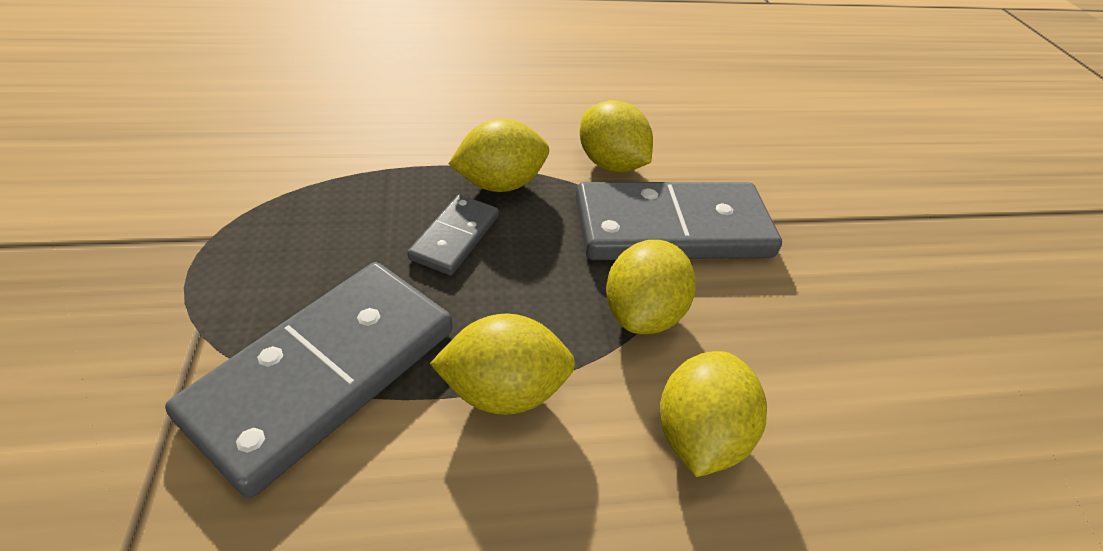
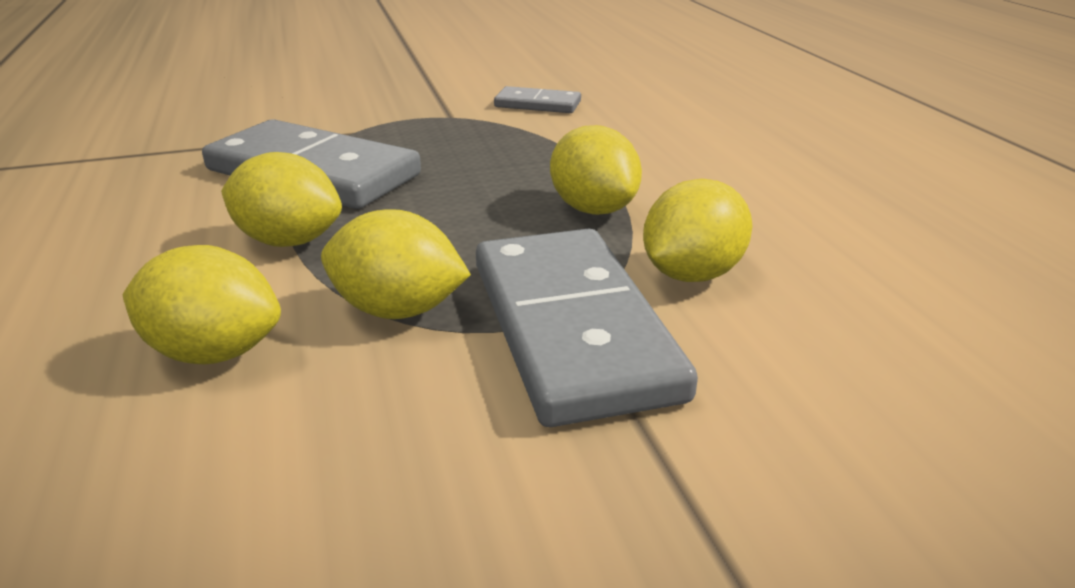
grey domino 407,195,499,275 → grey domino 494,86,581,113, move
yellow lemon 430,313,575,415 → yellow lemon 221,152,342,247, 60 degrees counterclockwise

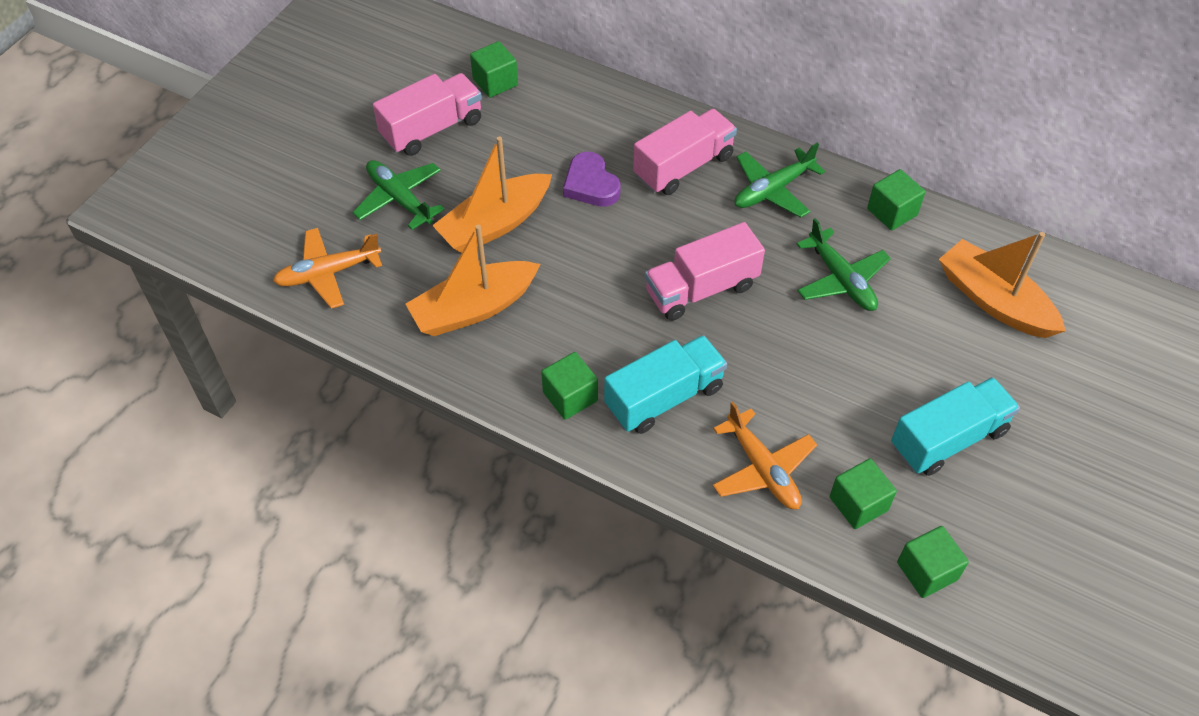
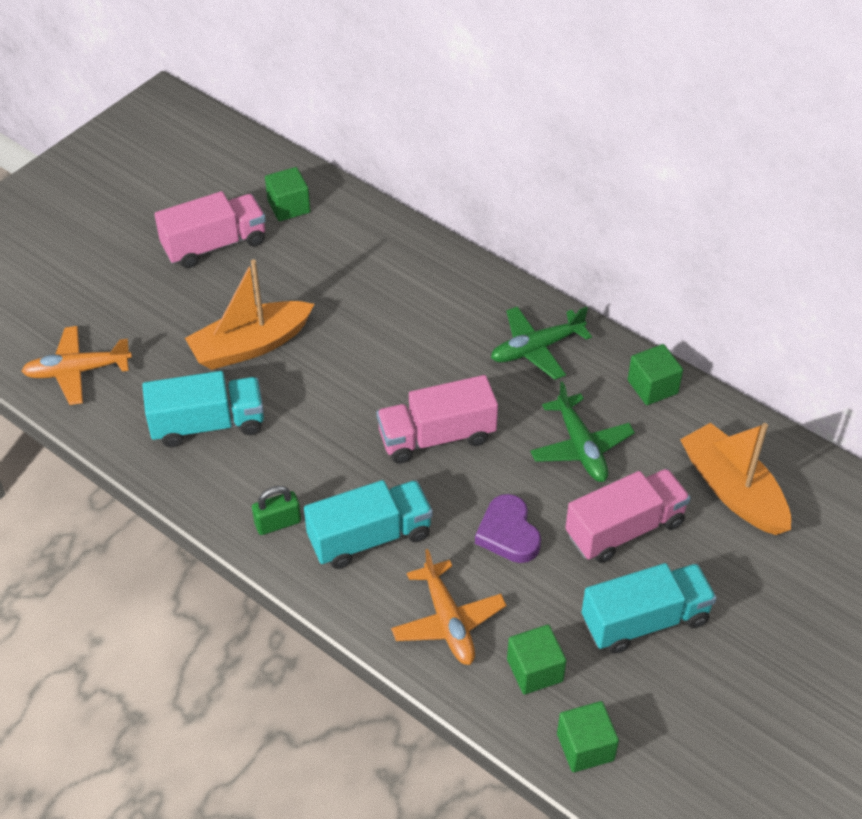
green plane 353,160,444,230 → -
purple heart 563,152,621,207 → purple heart 475,494,541,563, move
pink truck 633,109,737,195 → pink truck 565,469,691,563, move
orange boat 406,225,540,336 → turquoise truck 142,371,264,447
green cube 541,352,598,420 → green padlock 252,486,301,535

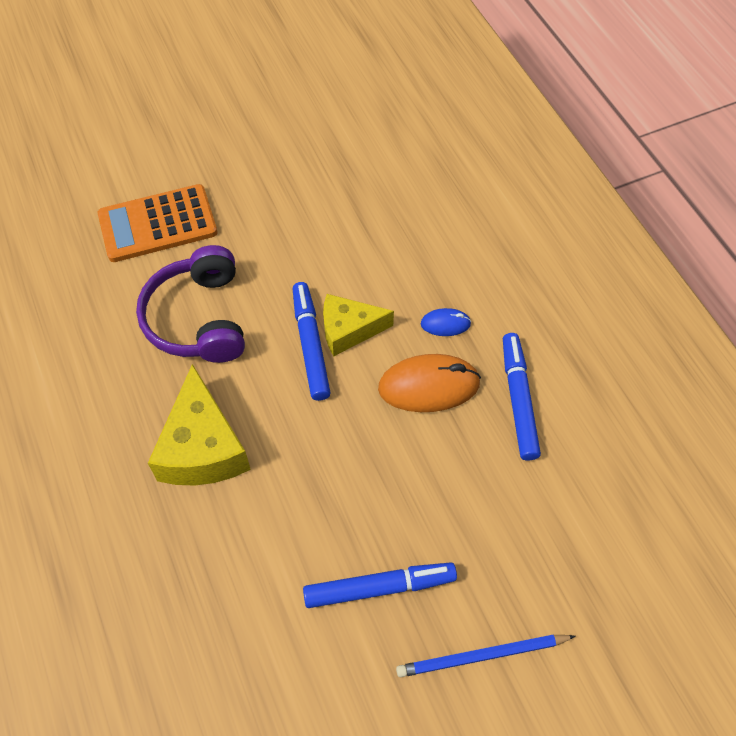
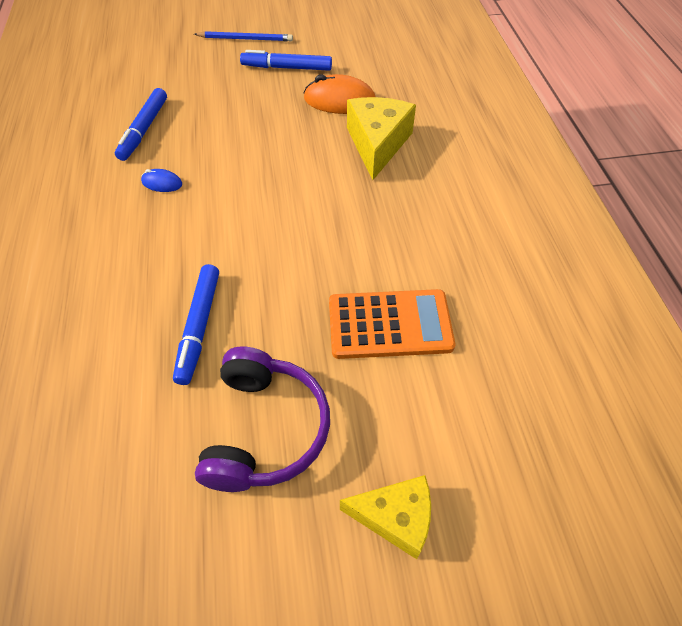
purple headphones 136,245,245,363 → purple headphones 195,347,330,492, move
blue marker 293,282,331,401 → blue marker 173,264,219,385, move
yellow cheese 323,294,394,356 → yellow cheese 340,475,431,559, move
orange mouse 378,354,481,412 → orange mouse 304,74,375,114, move

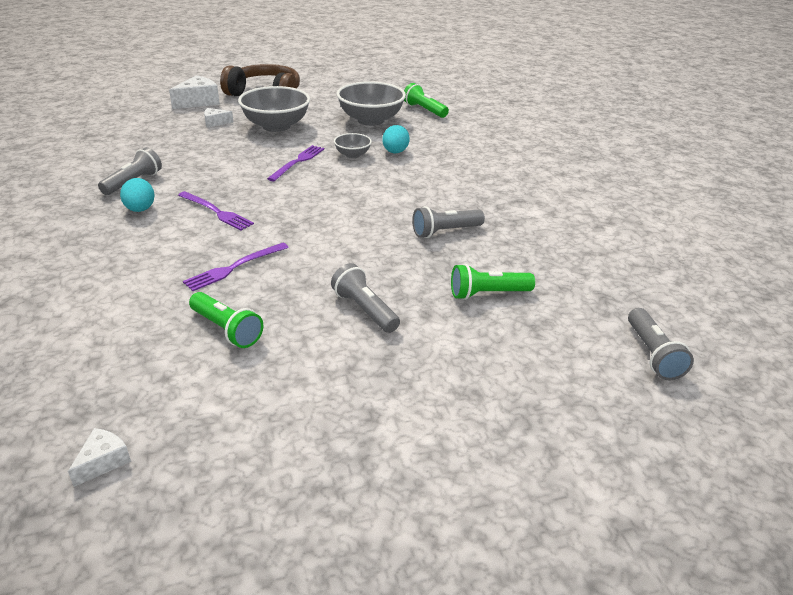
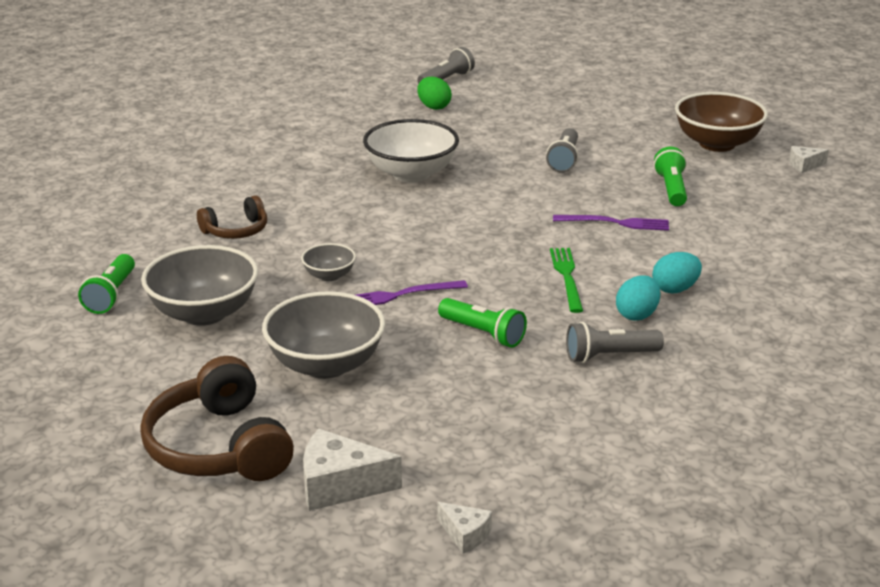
- → brown headphones 197,195,267,239
- → green egg 417,77,452,110
- → brown bowl 675,92,768,152
white cheese 204,108,233,127 → white cheese 437,502,492,553, move
turquoise egg 382,125,410,153 → turquoise egg 652,252,702,294, move
green flashlight 451,264,535,300 → green flashlight 438,298,527,348, move
grey flashlight 412,206,485,238 → white bowl 363,119,459,182
purple fork 178,191,254,231 → green fork 550,248,583,313

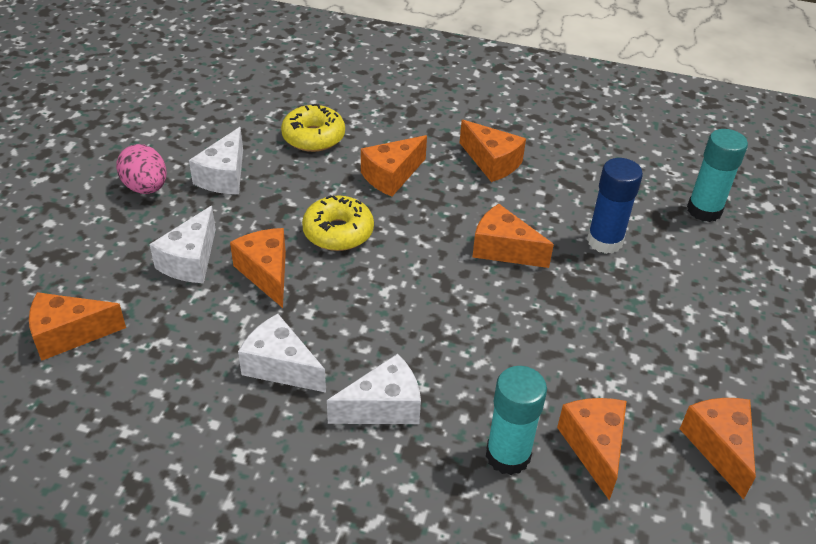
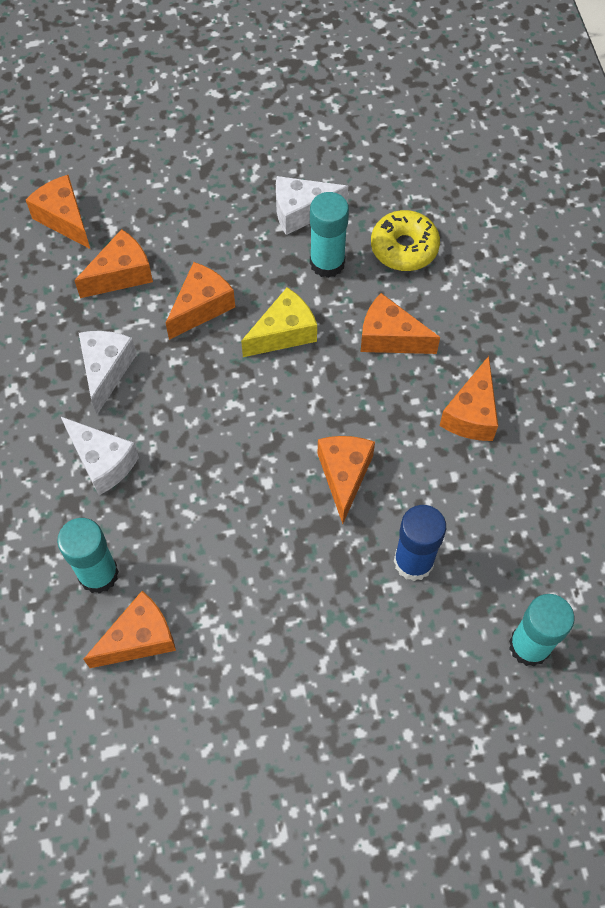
pink egg 116,144,167,194 → -
white cheese 150,206,216,283 → -
- → turquoise glue stick 310,192,349,278
orange cheese 680,398,756,500 → orange cheese 74,229,153,298, move
yellow donut 302,195,374,251 → yellow cheese 241,287,317,357

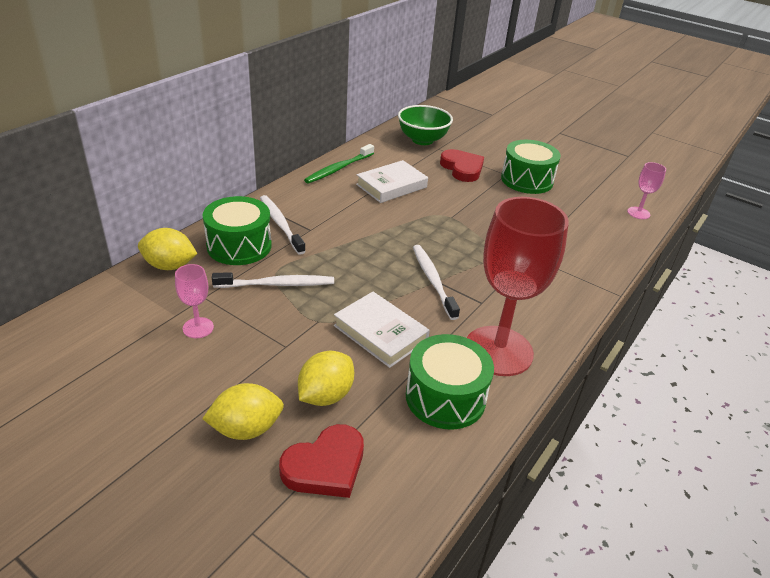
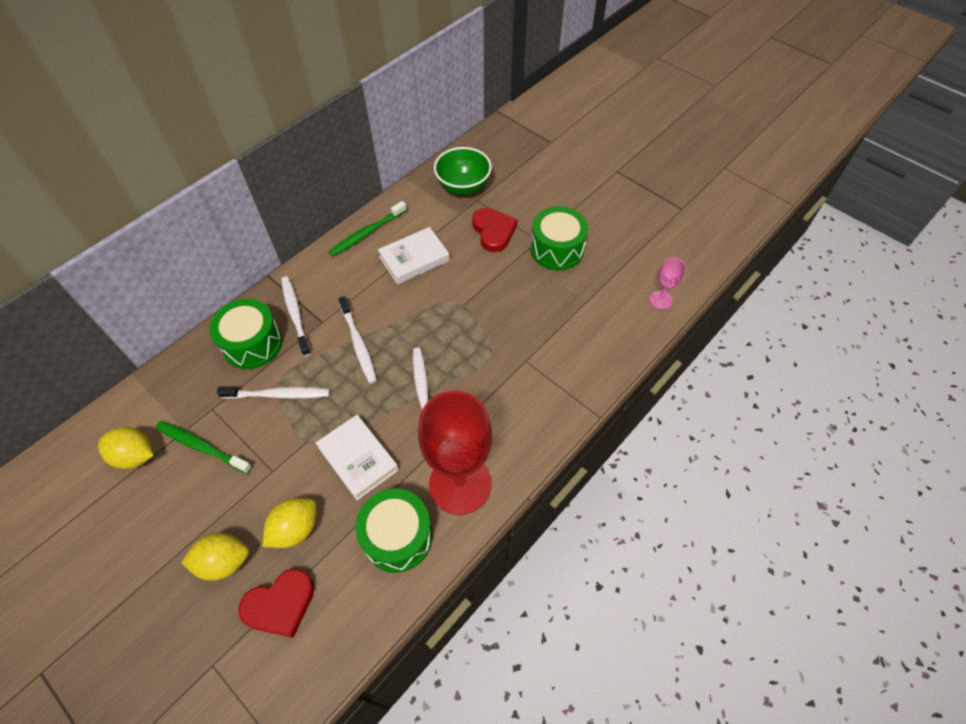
- → white toothbrush 338,296,377,384
yellow lemon 138,228,197,270 → yellow lemon 98,427,154,469, move
pink goblet 175,264,214,338 → green toothbrush 156,421,252,474

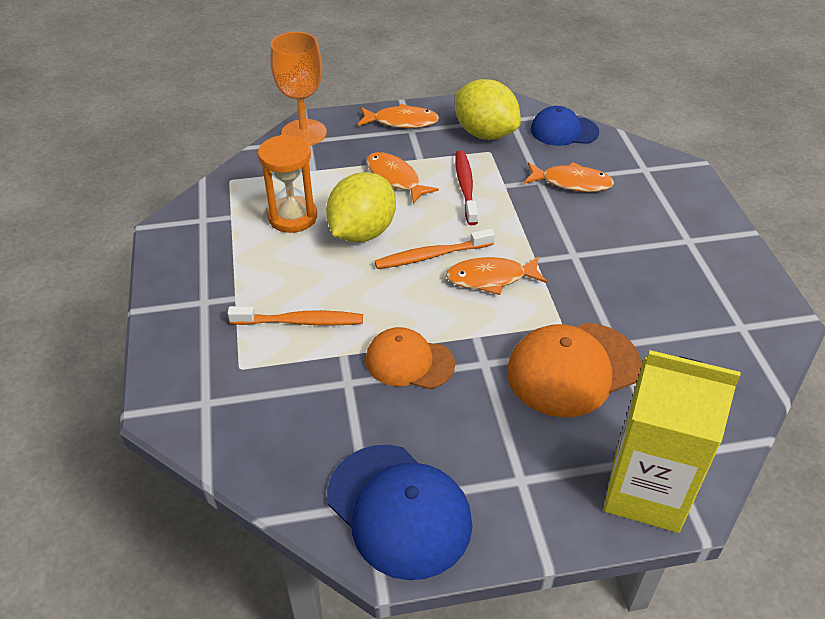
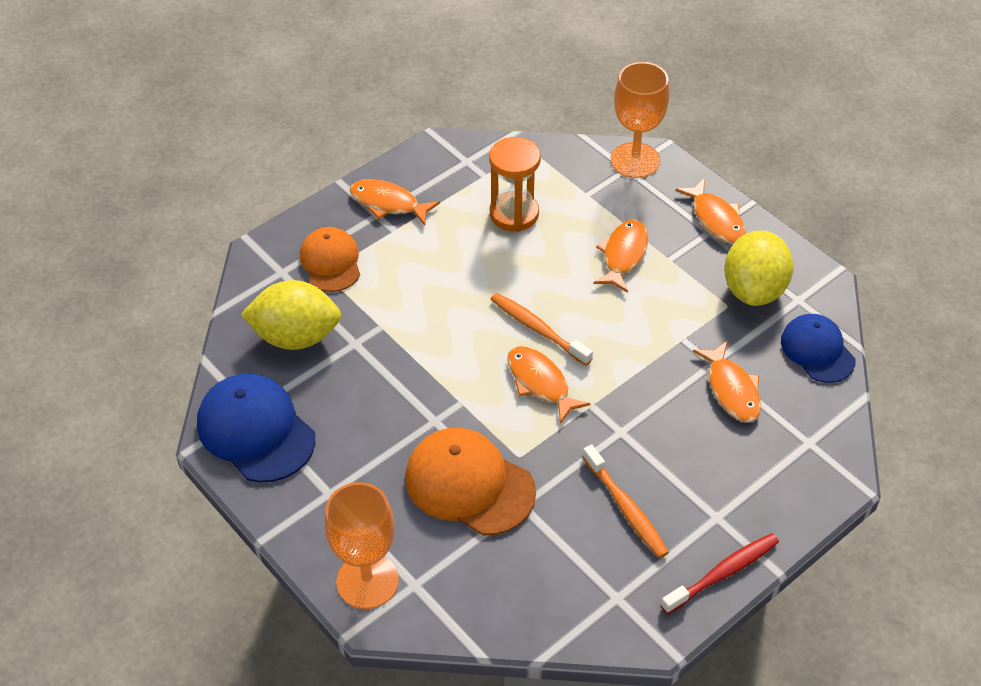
- → orange fish 350,179,440,226
orange toothbrush 227,306,363,326 → orange toothbrush 582,444,669,558, move
yellow lemon 326,172,396,242 → yellow lemon 241,280,342,350, move
orange cap 366,327,455,389 → orange cap 300,227,360,292, move
red toothbrush 455,150,478,225 → red toothbrush 661,533,779,614, move
yellow carton 604,350,741,533 → orange goblet 325,482,399,609
blue cap 327,445,473,580 → blue cap 197,373,315,483, 120 degrees clockwise

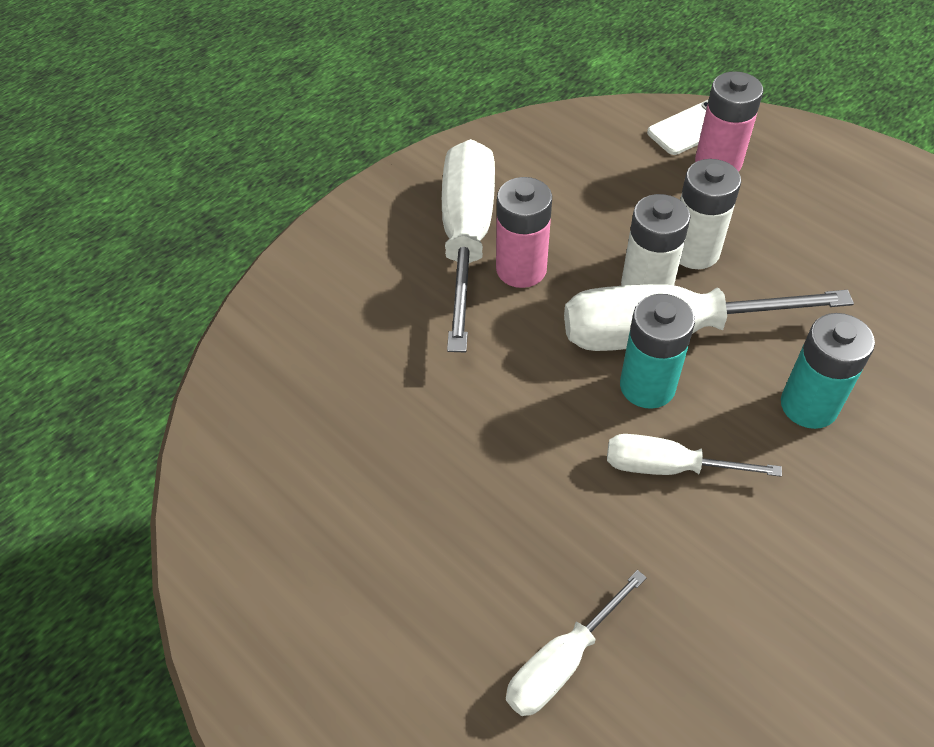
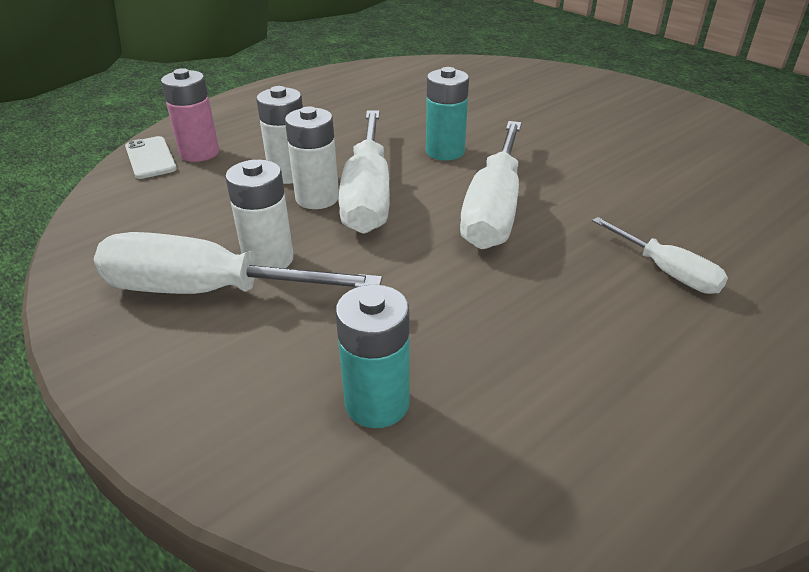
turquoise battery 620,294,695,409 → turquoise battery 336,285,410,428, move
pink battery 496,177,552,288 → white battery 225,160,294,268
white screwdriver 607,434,782,477 → white screwdriver 460,121,522,249, x1.84

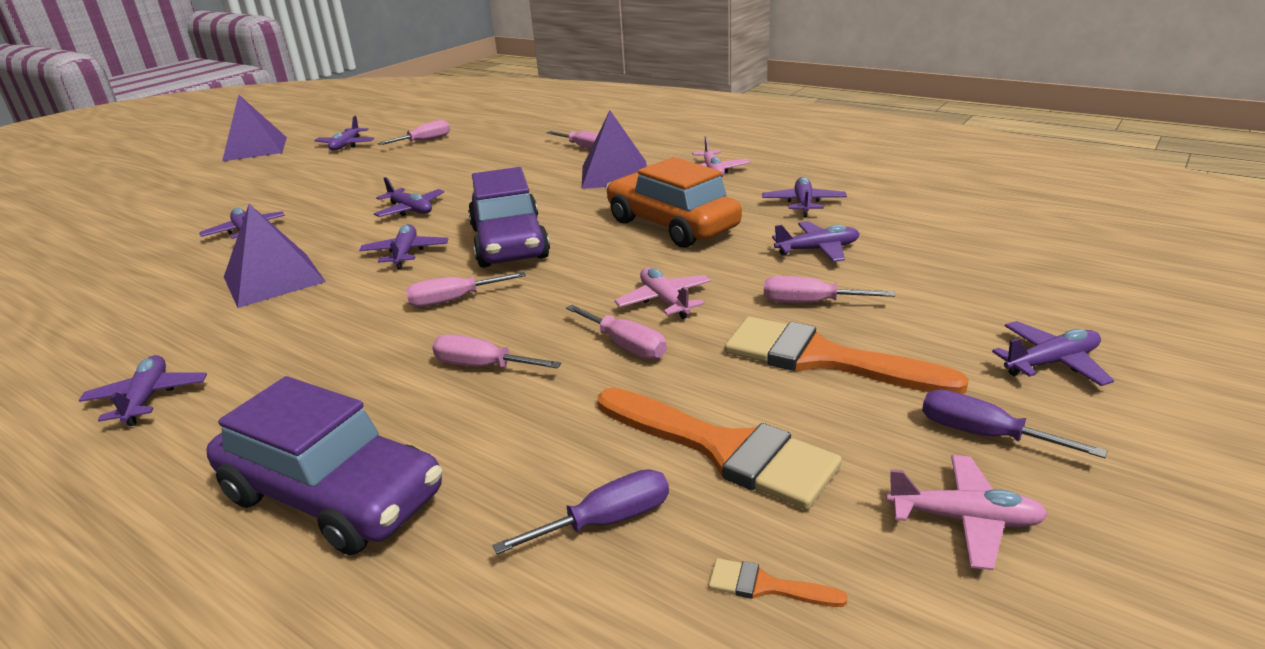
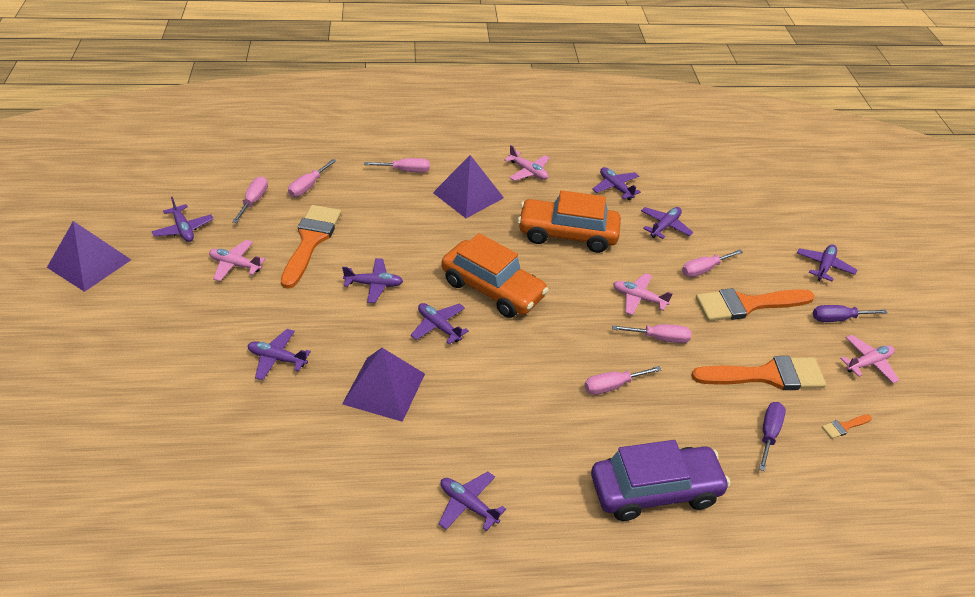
- → pink plane 209,240,265,281
- → orange brush 281,205,341,289
pink screwdriver 406,272,526,307 → pink screwdriver 288,159,337,197, move
purple car 468,167,550,268 → orange car 442,233,549,318

